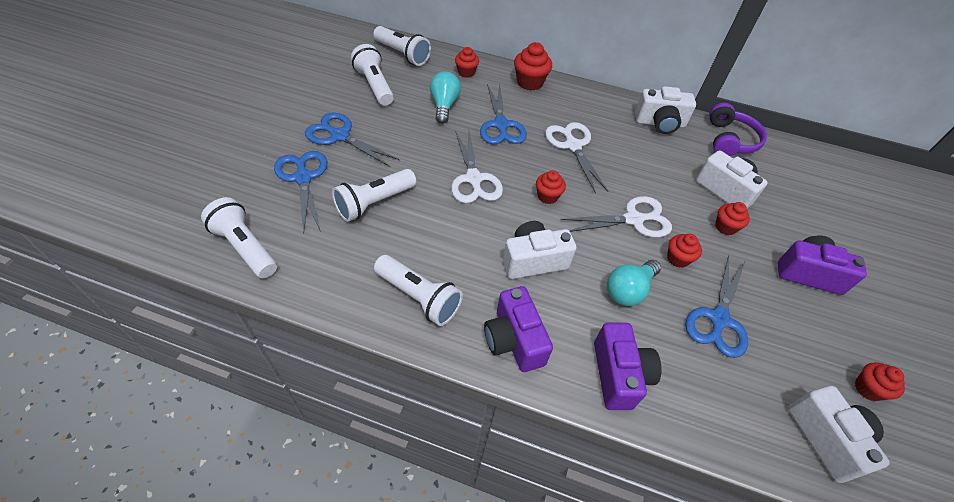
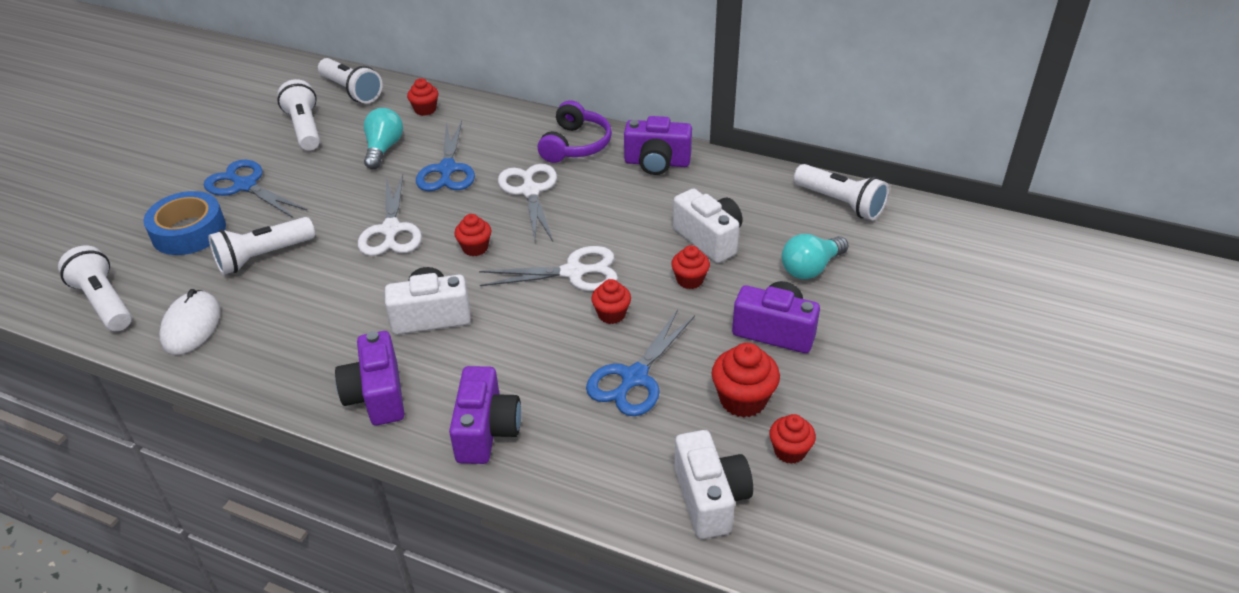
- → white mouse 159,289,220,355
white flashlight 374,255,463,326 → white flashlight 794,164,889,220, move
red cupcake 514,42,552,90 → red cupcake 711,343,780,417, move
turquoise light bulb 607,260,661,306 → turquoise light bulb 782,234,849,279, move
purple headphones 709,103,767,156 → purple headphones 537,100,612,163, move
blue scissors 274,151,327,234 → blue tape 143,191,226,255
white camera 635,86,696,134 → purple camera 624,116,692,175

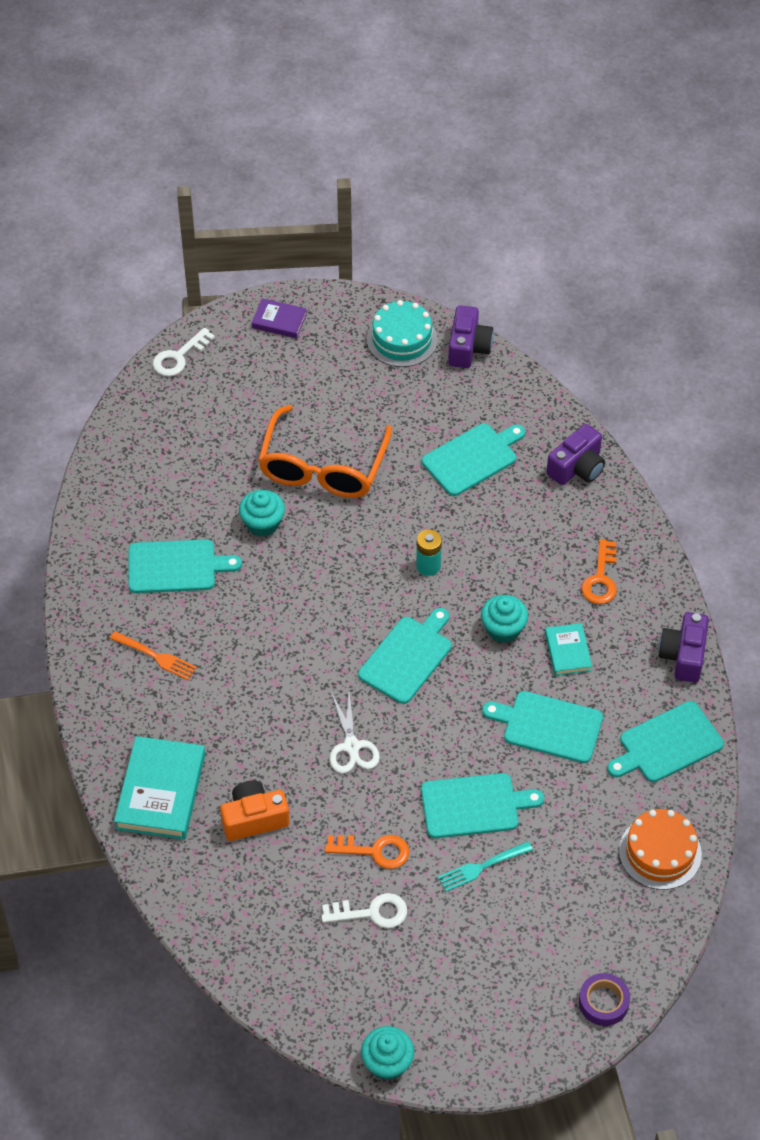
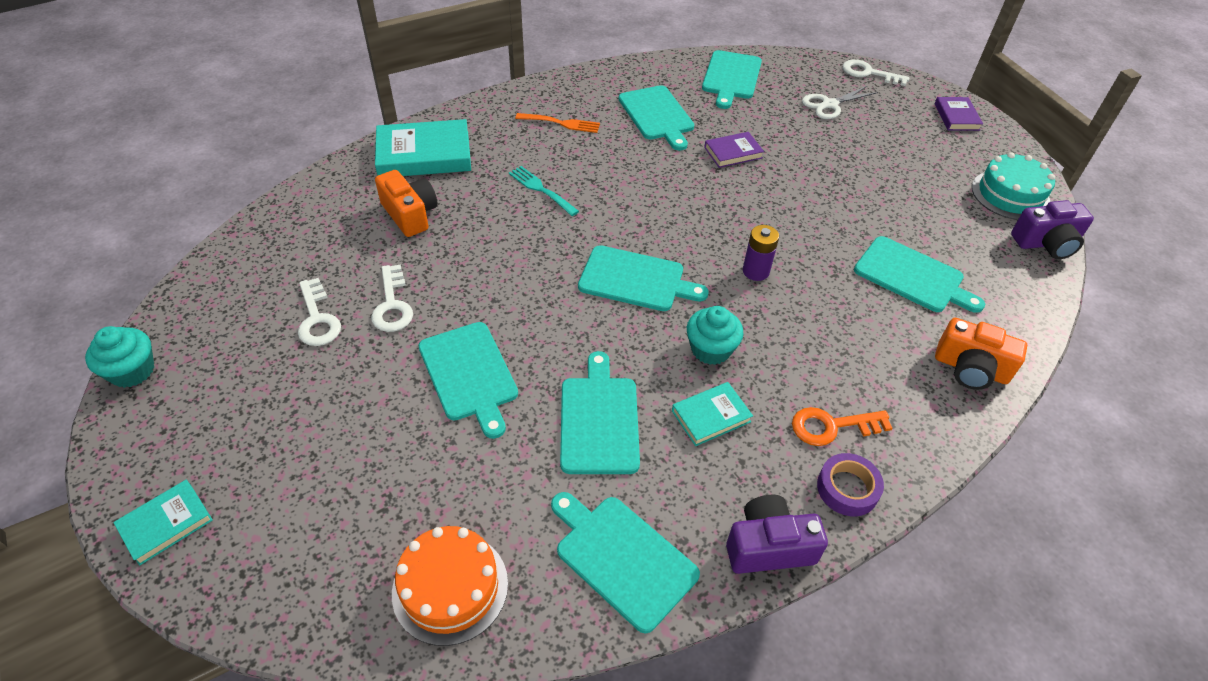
orange glasses 258,405,392,498 → -
- → turquoise book 113,479,213,566
- → turquoise cutting board 702,50,762,109
white scissors 330,692,380,774 → white scissors 802,85,878,119, move
turquoise fork 438,841,533,892 → turquoise fork 509,166,579,216, move
purple tape 579,973,630,1026 → purple tape 817,453,884,516, move
turquoise cupcake 239,490,285,537 → purple book 704,132,764,168
orange key 325,835,409,869 → white key 371,265,413,332
turquoise battery 416,530,442,576 → purple battery 743,225,779,281
purple camera 547,424,605,485 → orange camera 935,318,1027,390
orange fork 110,631,197,680 → orange fork 515,113,600,133, 90 degrees counterclockwise

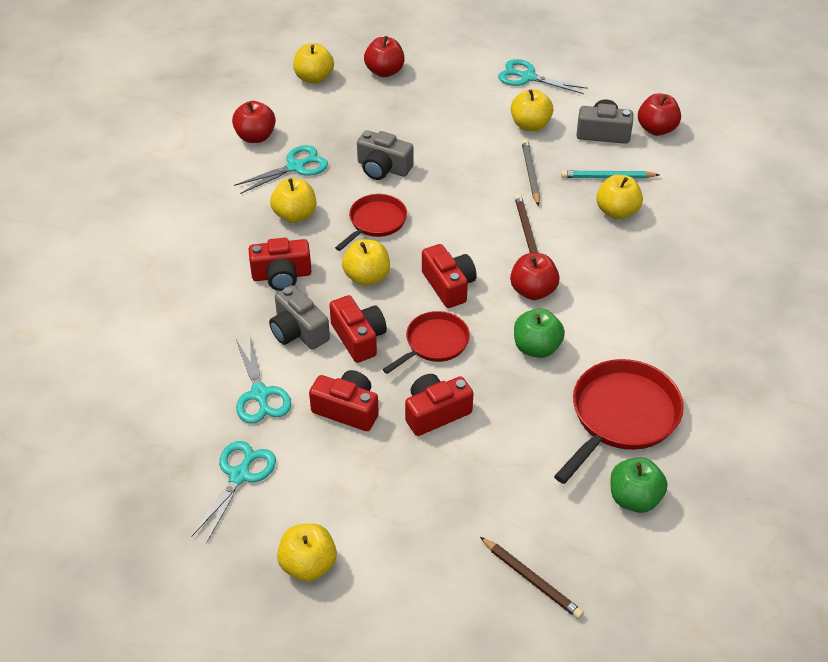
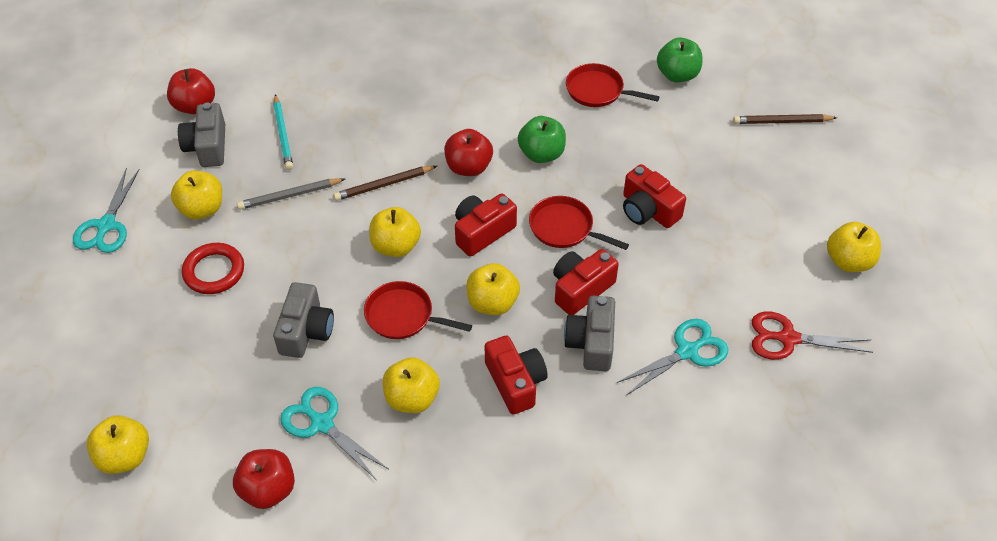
red camera 309,370,379,431 → -
red apple 364,36,405,77 → -
- → red ring 182,243,244,294
yellow apple 596,175,643,219 → yellow apple 369,207,421,257, move
turquoise scissors 191,441,276,543 → red scissors 752,311,873,360
grey camera 269,285,330,350 → grey camera 564,296,615,371, 150 degrees clockwise
brown pencil 480,537,584,619 → brown pencil 733,114,837,124, 120 degrees counterclockwise
red pan 554,359,684,484 → red pan 566,63,660,107, x0.61

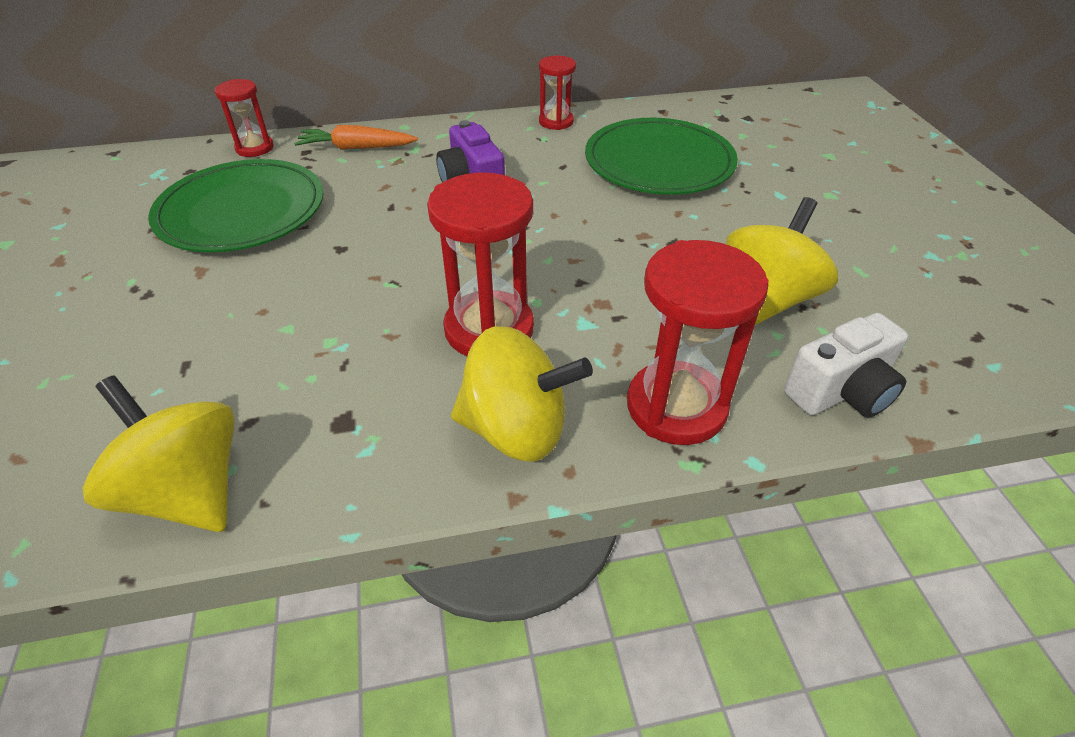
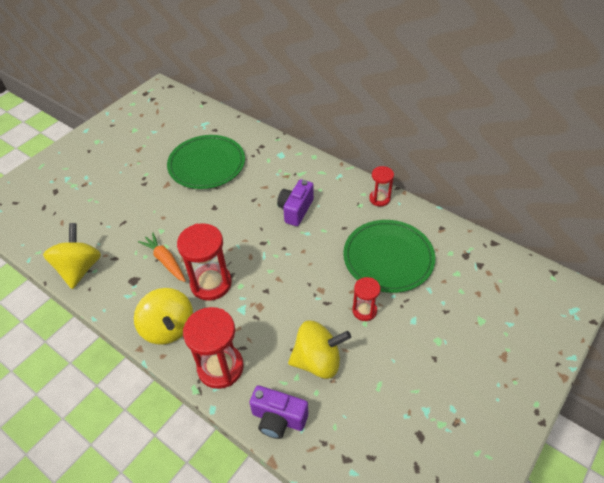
red hourglass 215,79,274,157 → red hourglass 352,277,381,321, move
orange carrot 294,125,418,150 → orange carrot 138,233,186,282, move
white camera 784,313,908,418 → purple camera 249,385,308,439

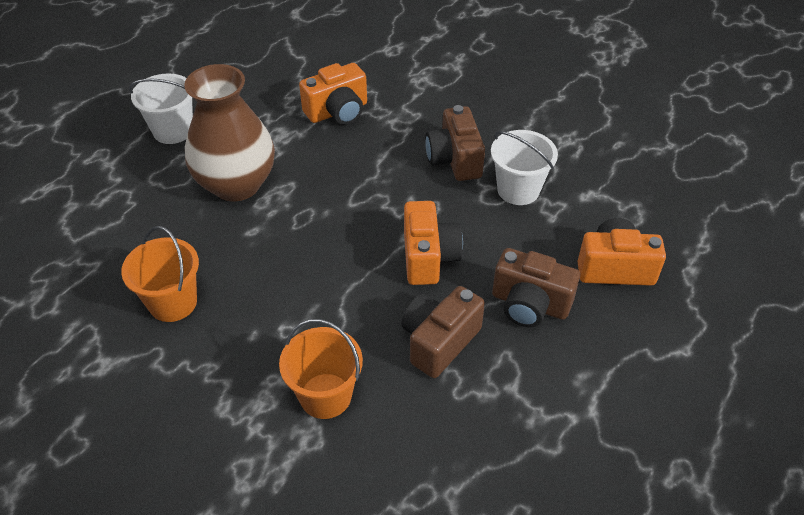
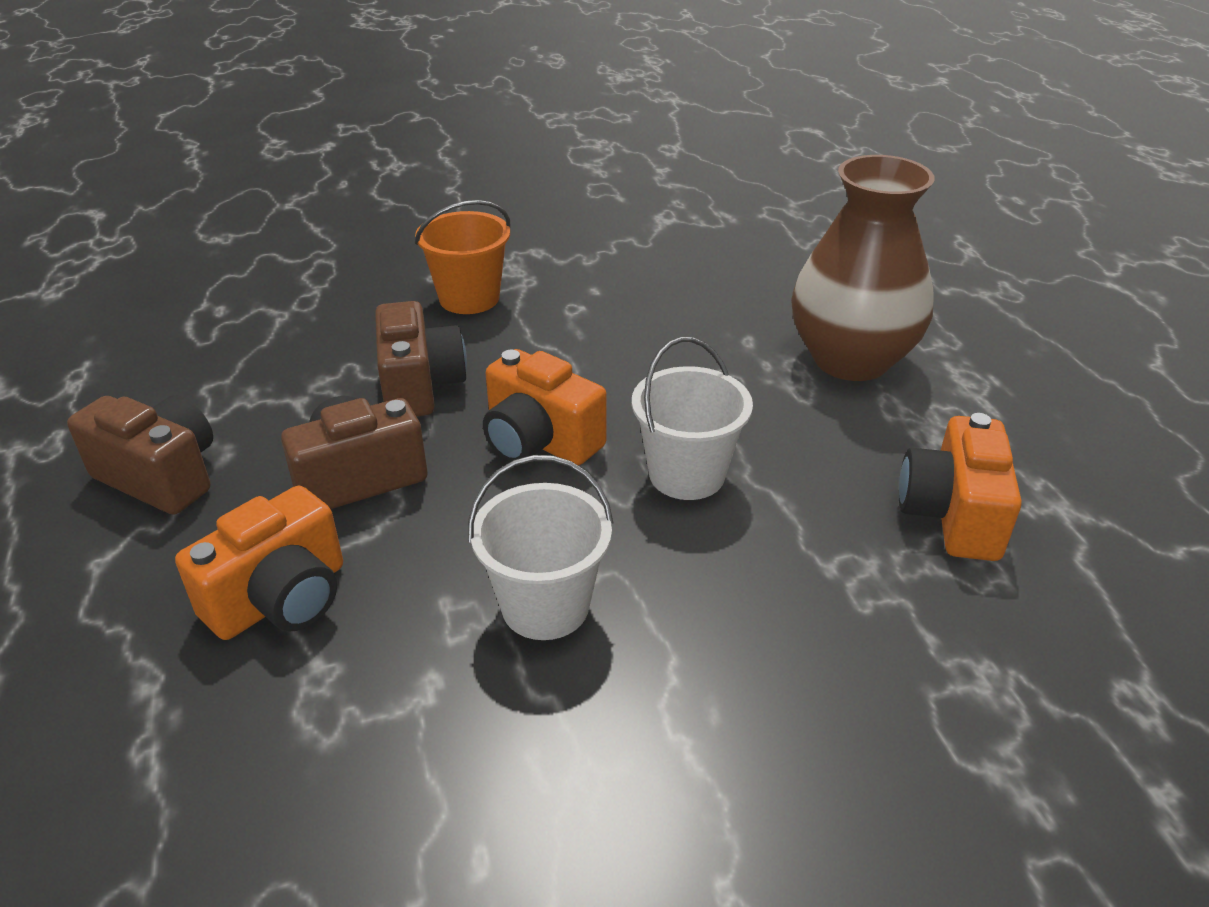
orange bucket 121,226,199,322 → -
white bucket 129,73,193,144 → white bucket 632,337,753,500, move
brown camera 425,105,485,181 → brown camera 67,395,213,515, move

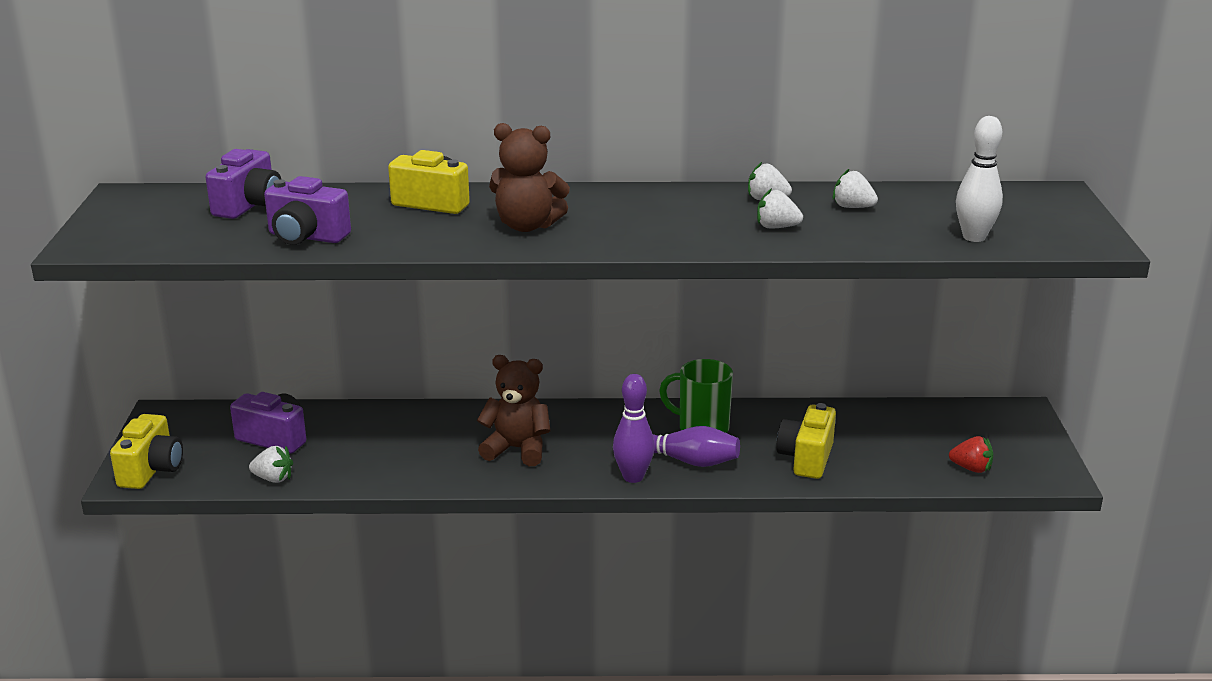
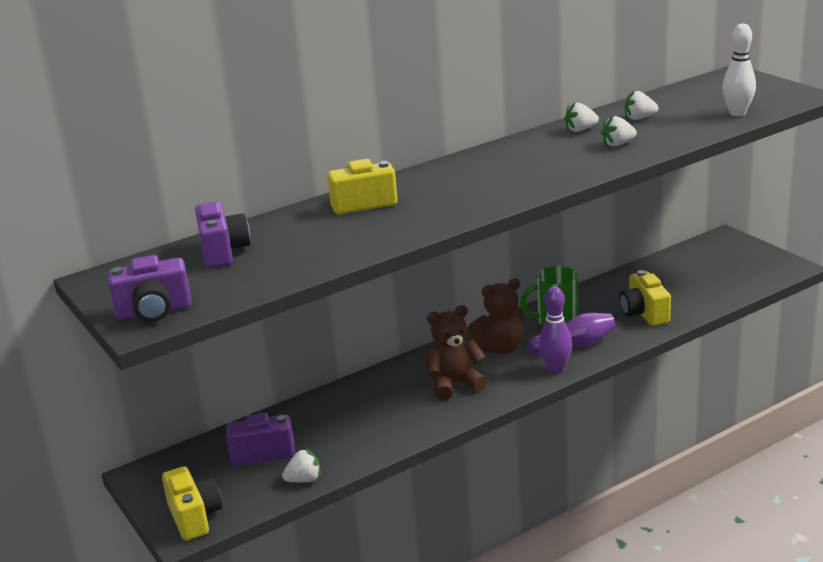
red strawberry 949,436,993,473 → -
purple camera 264,176,351,245 → purple camera 108,255,192,322, move
brown teddy bear 489,123,570,232 → brown teddy bear 468,278,524,354, move

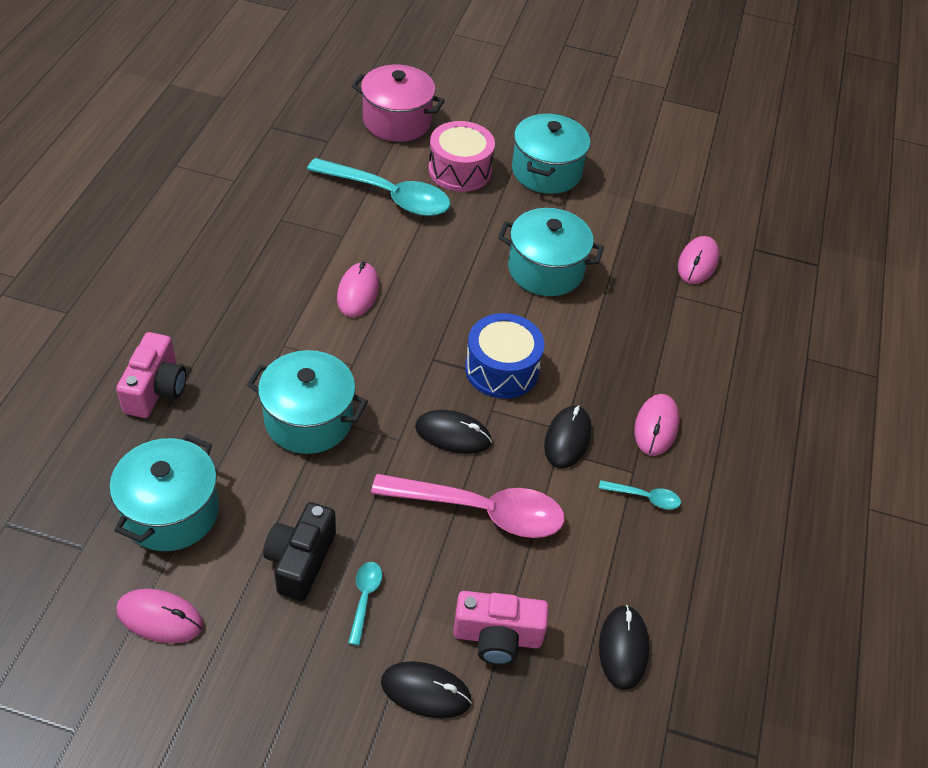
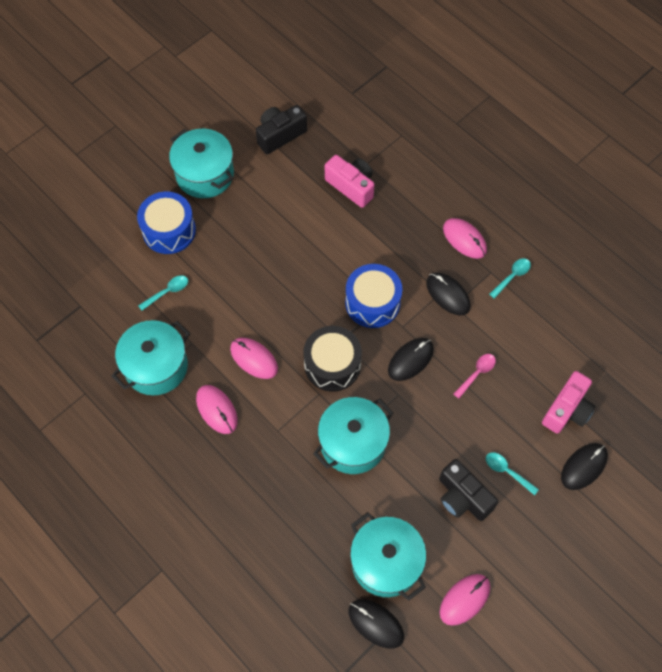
pink pot 352,65,445,142 → -
- → black camera 256,105,307,154
- → black drum 303,326,362,392
pink camera 116,332,186,418 → pink camera 325,155,375,208, move
turquoise pot 498,208,604,296 → turquoise pot 111,320,190,395, move
black mouse 599,605,649,690 → black mouse 349,599,404,649, move
pink mouse 678,236,720,284 → pink mouse 196,385,238,434, move
pink drum 428,121,495,192 → blue drum 137,191,196,254
turquoise spoon 307,158,450,216 → turquoise spoon 138,276,188,311, x0.43
pink spoon 371,474,565,538 → pink spoon 454,354,496,399, x0.43

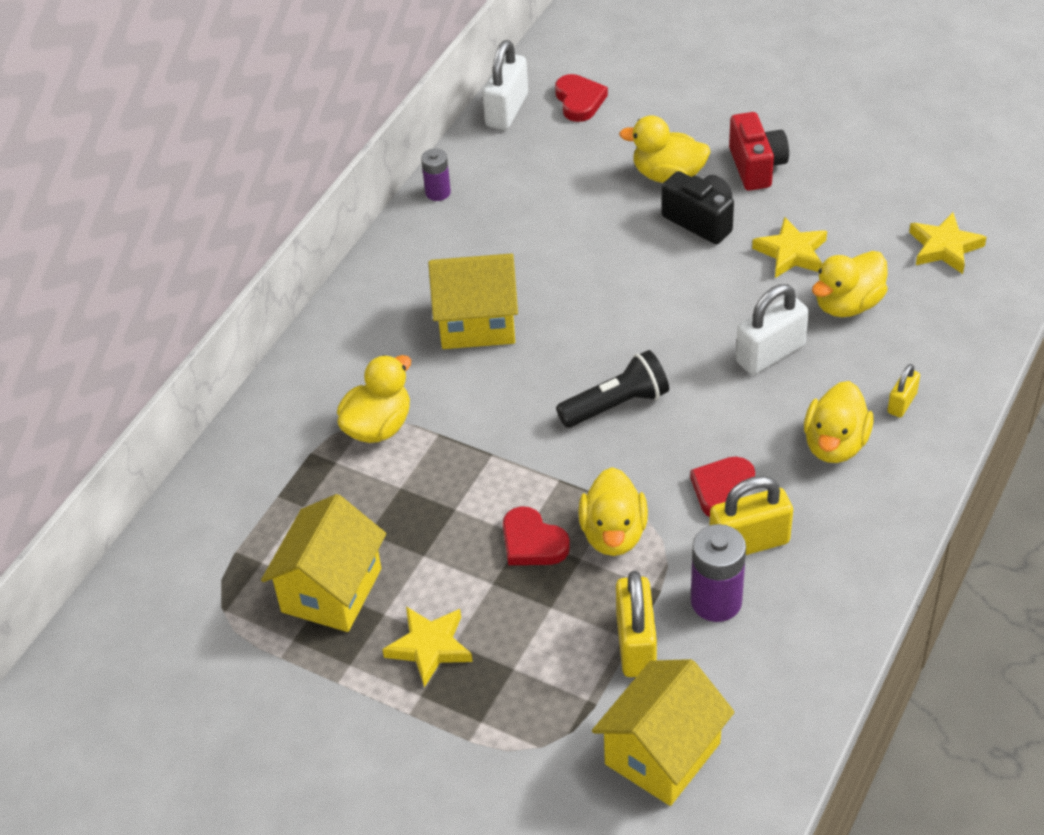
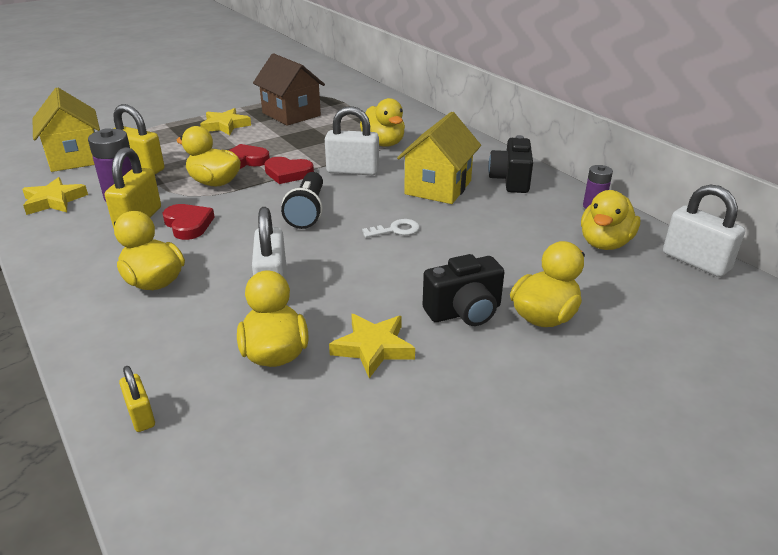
red camera 729,112,789,191 → -
- → white padlock 325,106,379,175
- → white key 362,219,420,238
- → black camera 488,135,533,193
- → yellow duck 581,190,640,250
red heart 555,74,608,122 → red heart 264,157,314,184, move
yellow padlock 887,364,920,418 → yellow padlock 119,366,155,432, move
yellow star 909,212,987,274 → yellow star 22,177,88,215, move
yellow house 261,494,386,632 → brown house 253,53,325,126

